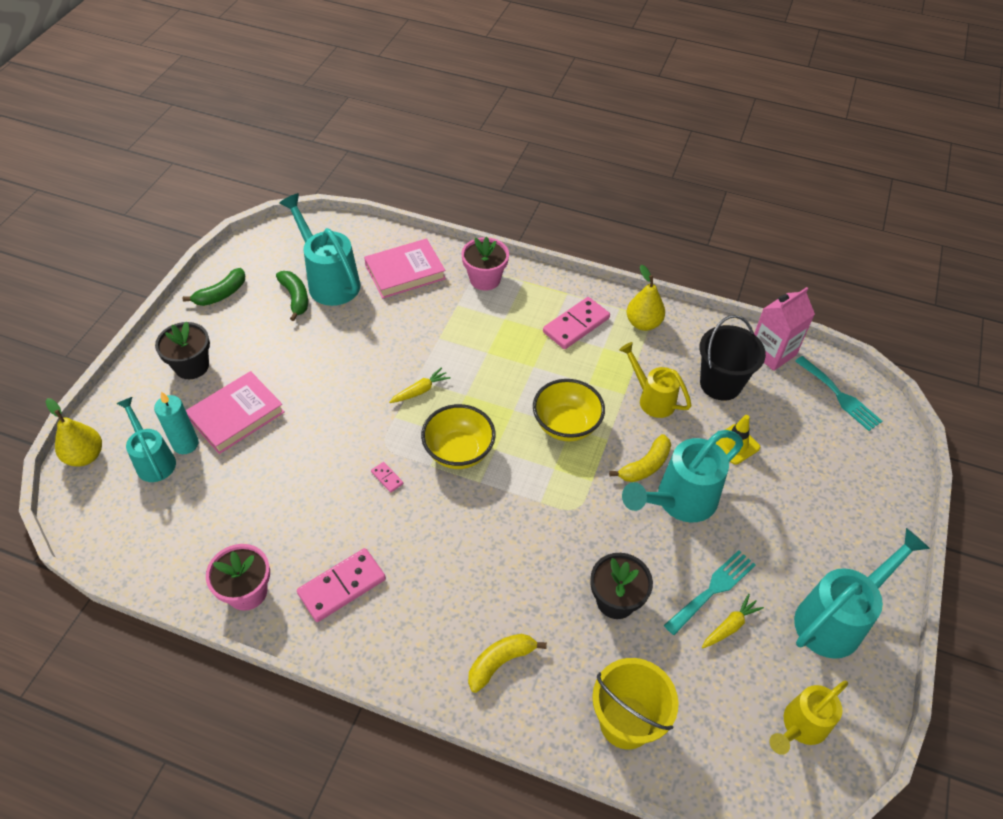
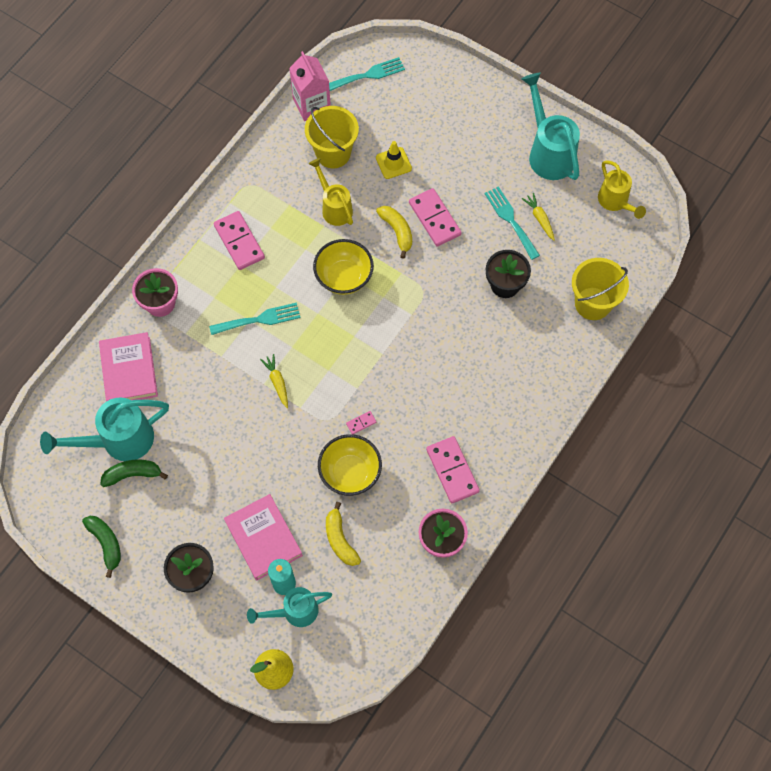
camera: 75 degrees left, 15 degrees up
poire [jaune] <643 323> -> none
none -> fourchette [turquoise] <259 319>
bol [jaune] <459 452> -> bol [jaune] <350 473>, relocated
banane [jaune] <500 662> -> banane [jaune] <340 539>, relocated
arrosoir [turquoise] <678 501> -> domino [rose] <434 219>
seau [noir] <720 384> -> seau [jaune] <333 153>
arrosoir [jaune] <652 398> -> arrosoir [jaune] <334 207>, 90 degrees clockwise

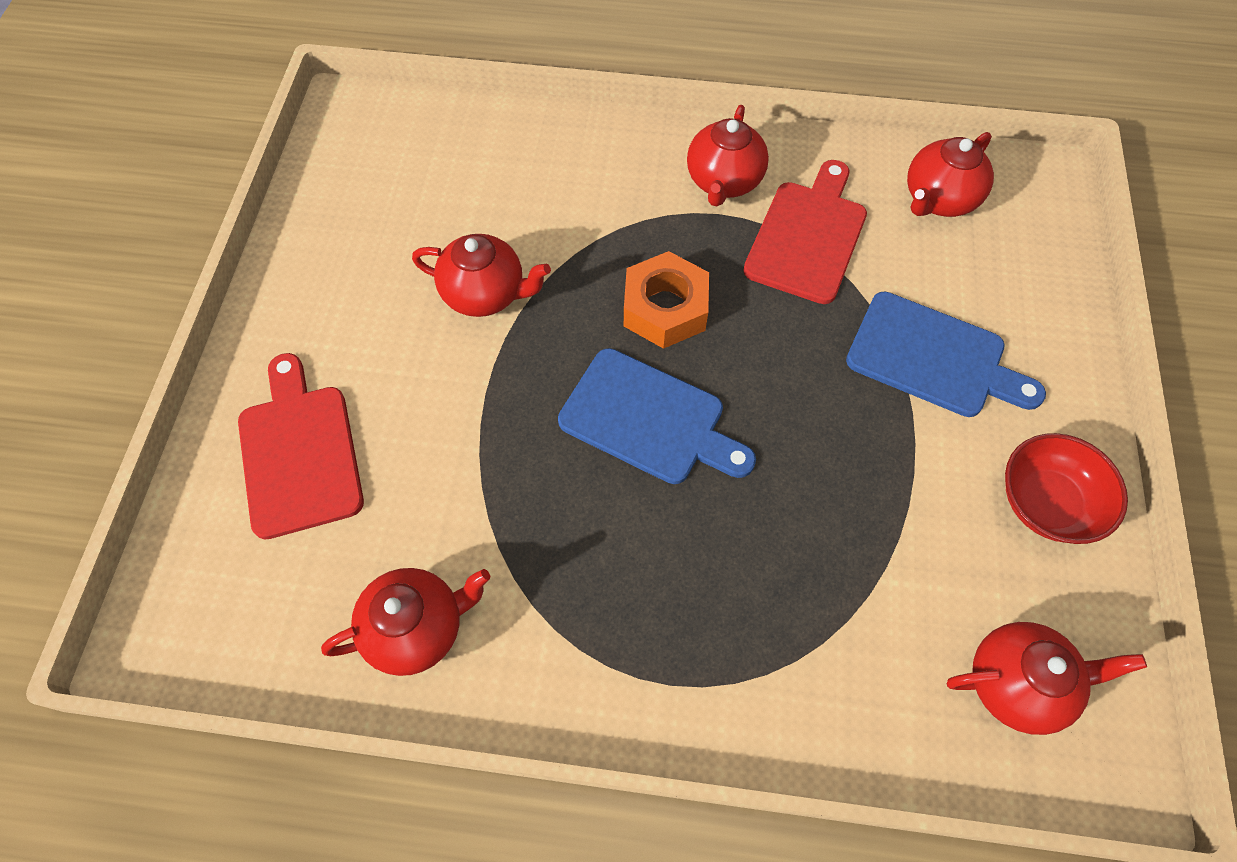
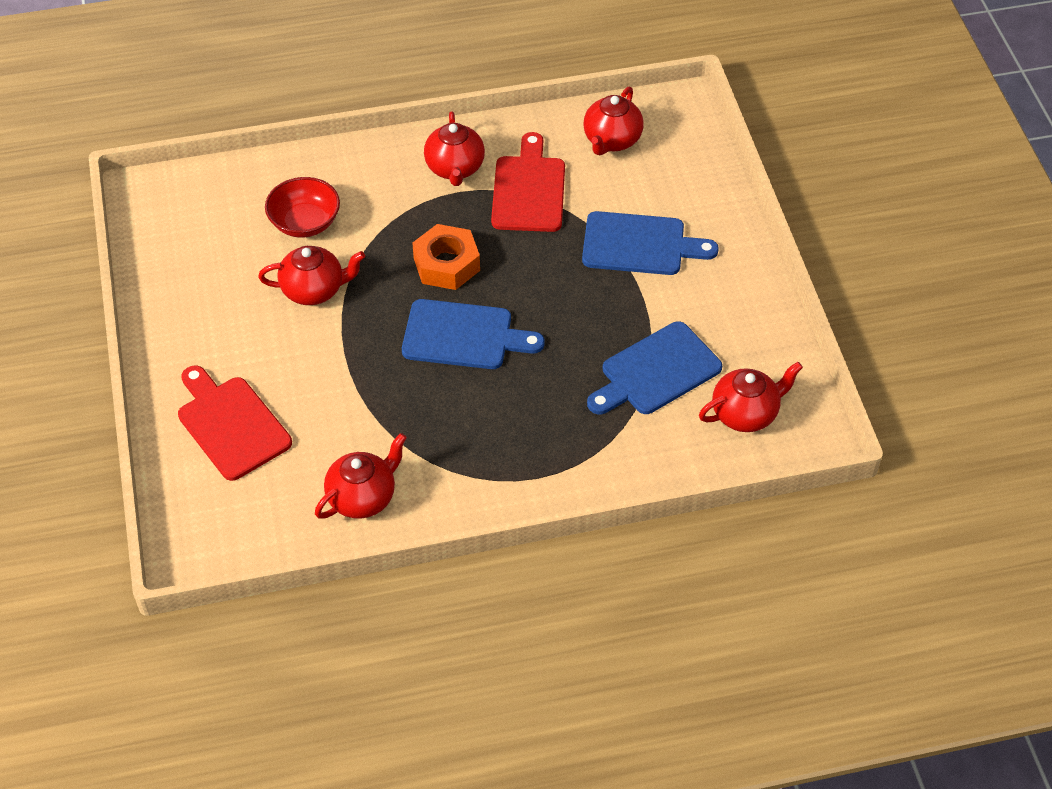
camera: 20 degrees left, 10 degrees down
none -> planche à découper [bleu] <656 371>
bol [rouge] <1046 502> -> bol [rouge] <305 222>, relocated

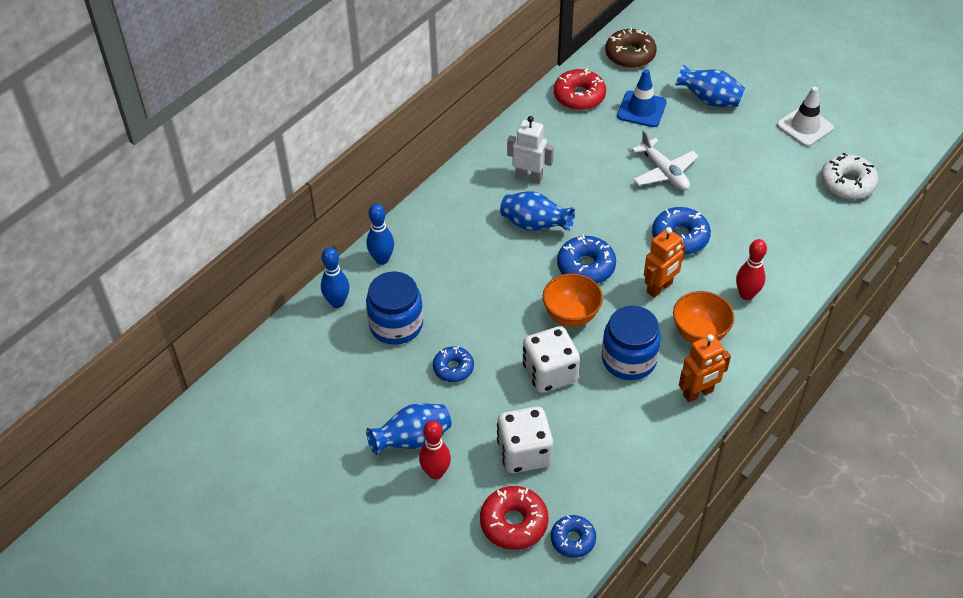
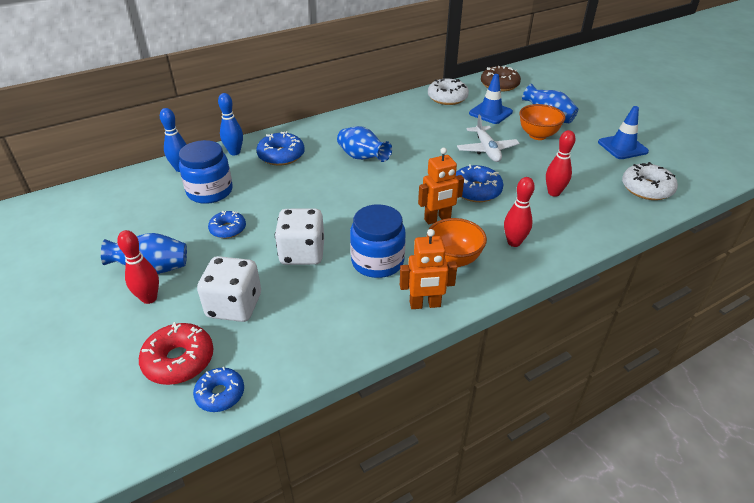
camera: 20 degrees right, 10 degrees down
robot [blanc] <529 177> -> none
none -> quille [rouge] <554 193>
bol [orange] <571 316> -> bol [orange] <537 135>, relocated
beignet [bleu] <586 266> -> beignet [bleu] <281 155>, relocated
beignet [rouge] <579 96> -> beignet [blanc] <447 98>
cône de chantier [blanc] <805 126> -> cône de chantier [bleu] <622 147>

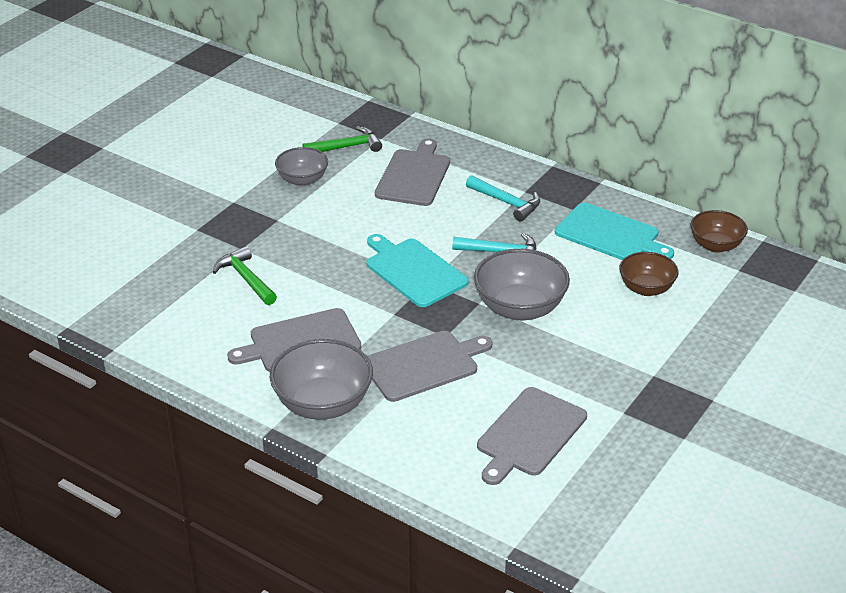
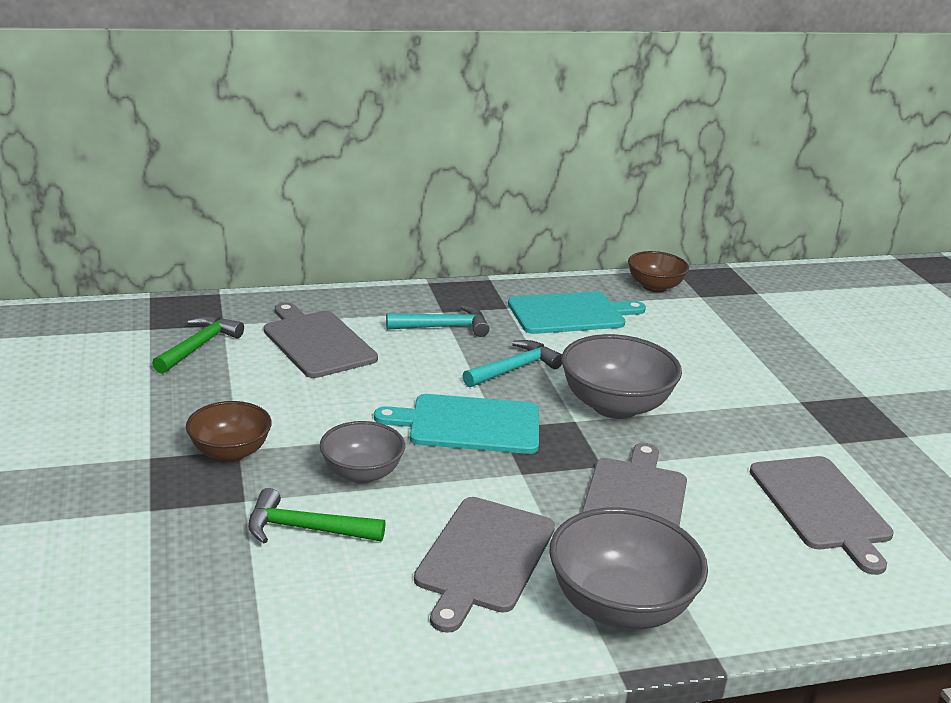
camera: 50 degrees left, 10 degrees down
bol [gris] <302 180> -> bol [gris] <362 473>, relocated
bol [marron] <646 288> -> bol [marron] <230 452>, relocated

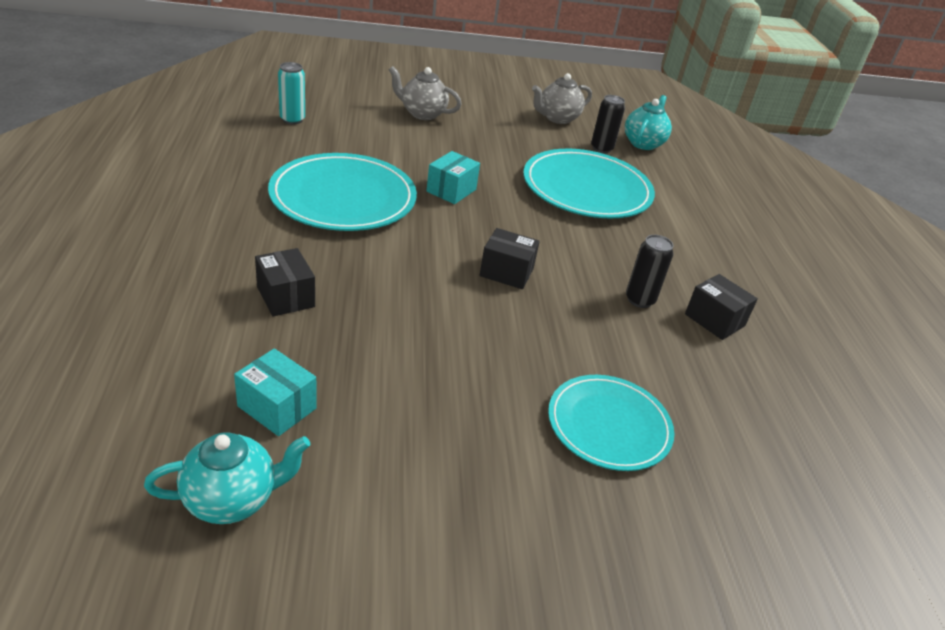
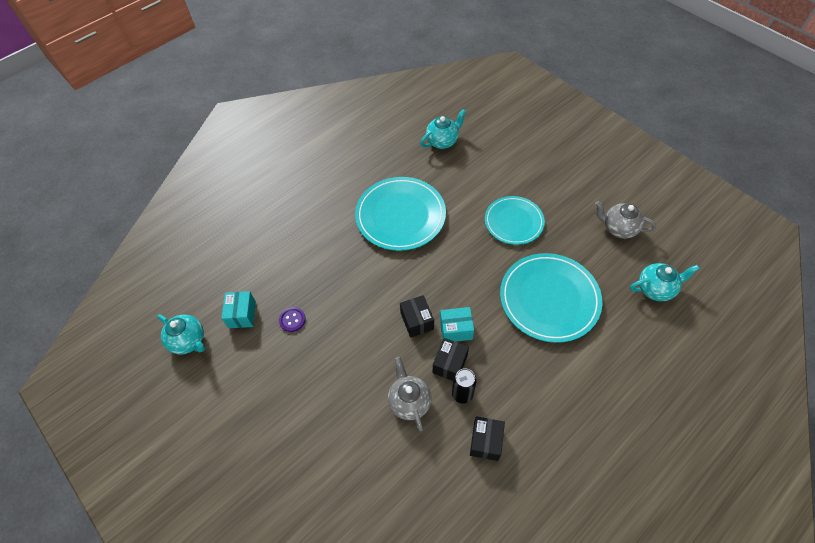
camera: 60 degrees right, 20 degrees up
canette [noir] <601 148> -> none
none -> bouton [violet] <292 320>
boîte [noir] <285 297> -> boîte [noir] <450 364>, relocated
théière [gris] <422 114> -> théière [gris] <409 401>, relocated
boîte [turquoise] <451 190> -> boîte [turquoise] <456 329>, relocated
assiette [turquoise] <609 425> -> assiette [turquoise] <513 222>, relocated
canette [turquoise] <292 120> -> théière [turquoise] <442 141>

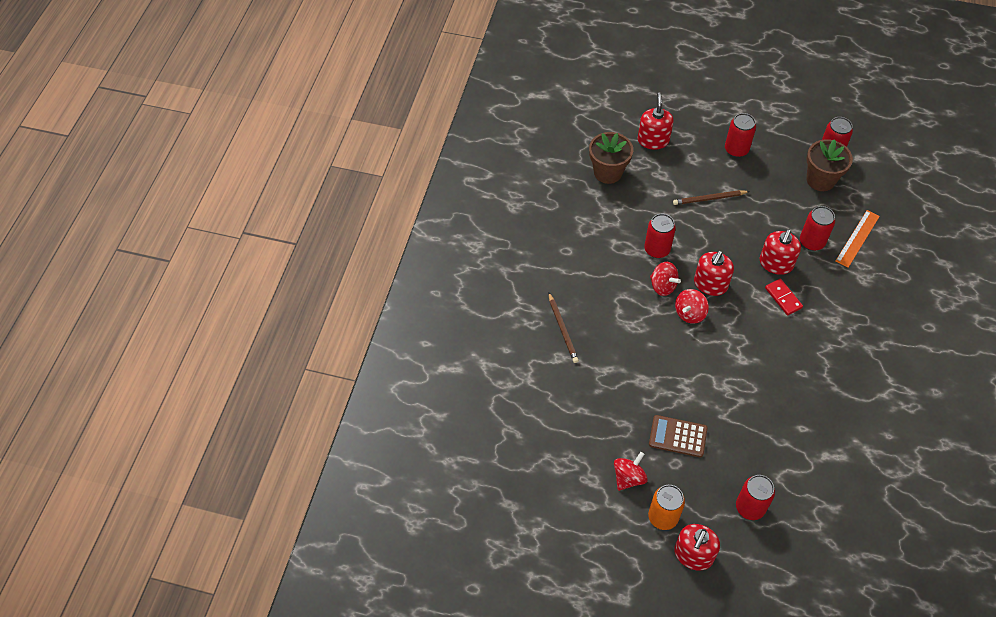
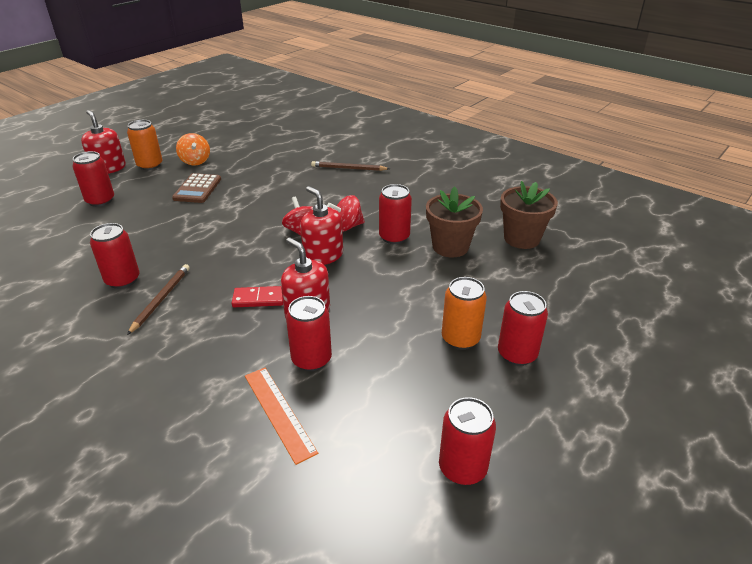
camera: 115 degrees right, 20 degrees down
distributeur de savon [rouge] <653 140> -> none
none -> canette [rouge] <122 280>
none -> canette [orange] <460 339>
crayon [marron] <709 199> -> crayon [marron] <161 299>, relocated
pot de fleurs [marron] <820 180> -> pot de fleurs [marron] <450 247>, relocated
toupie [rouge] <628 478> -> toupie [orange] <195 161>
calculatrice [marron] <678 436> -> calculatrice [marron] <197 189>, 150 degrees clockwise

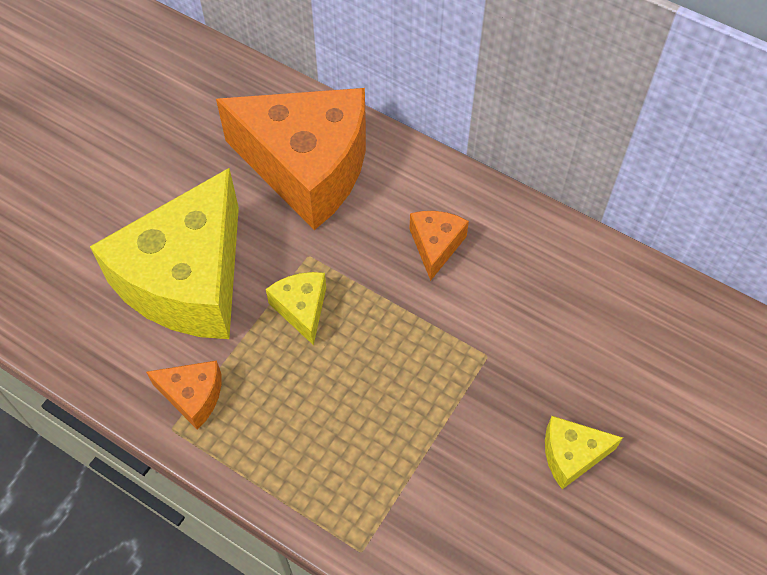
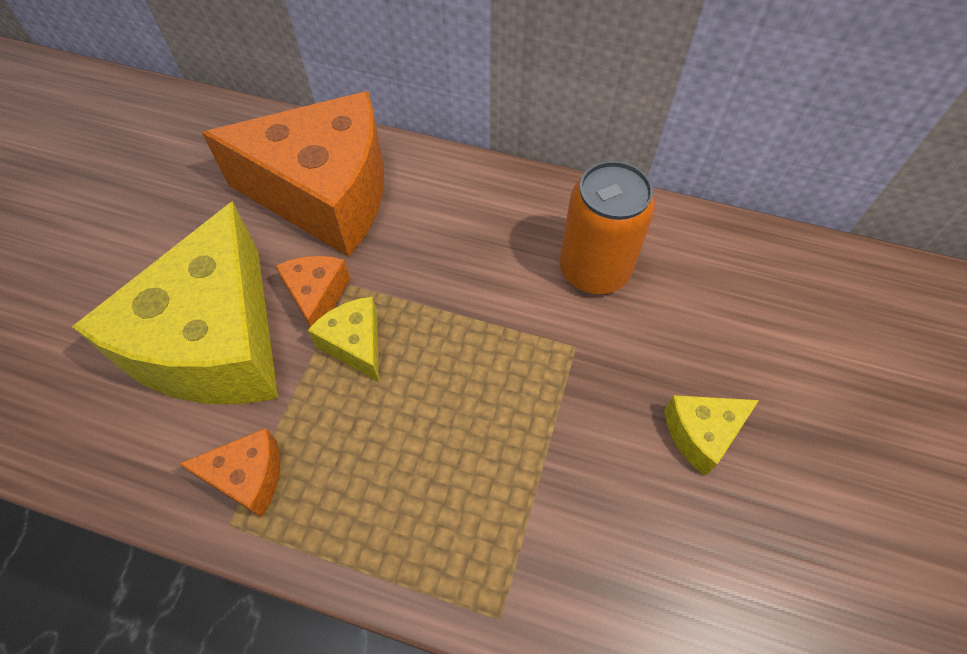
camera: 15 degrees left, 0 degrees up
none -> canette [orange] <594 269>
fromage [orange] <435 246> -> fromage [orange] <317 296>, relocated

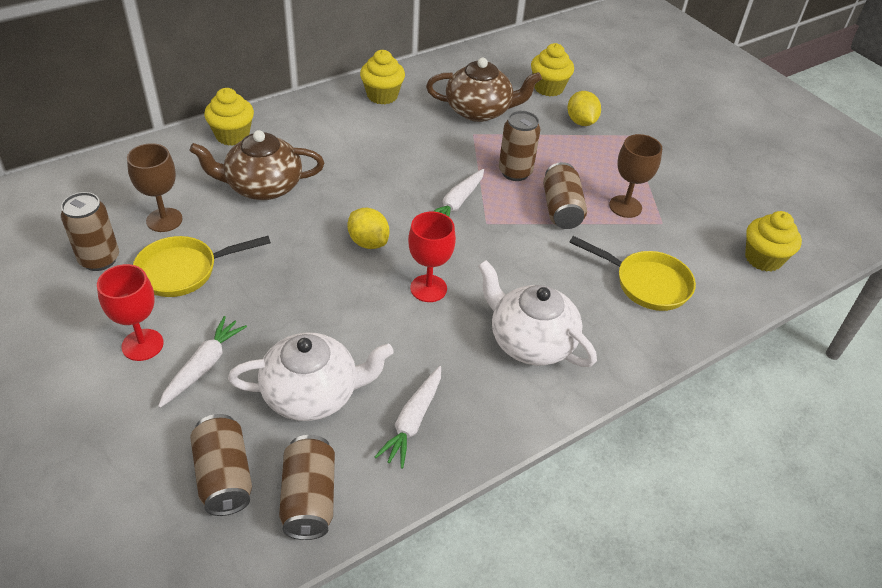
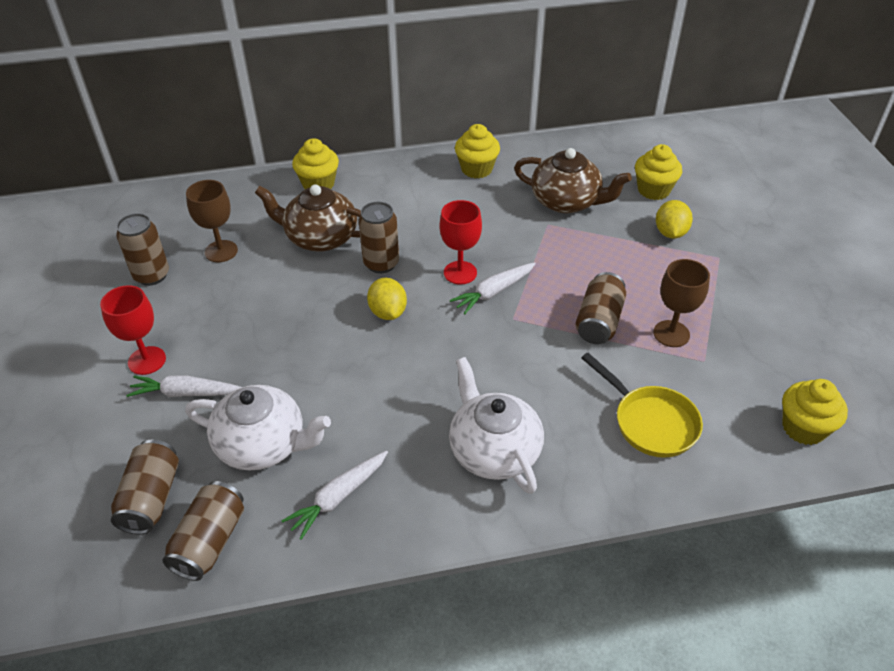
camera: 25 degrees right, 0 degrees up
poêle [jaune] <184 271> -> none
verre à pied [rouge] <428 288> -> verre à pied [rouge] <460 273>, relocated
canette [marron] <515 172> -> canette [marron] <381 263>, relocated
carotte [blanc] <203 366> -> carotte [blanc] <185 393>, 135 degrees counterclockwise

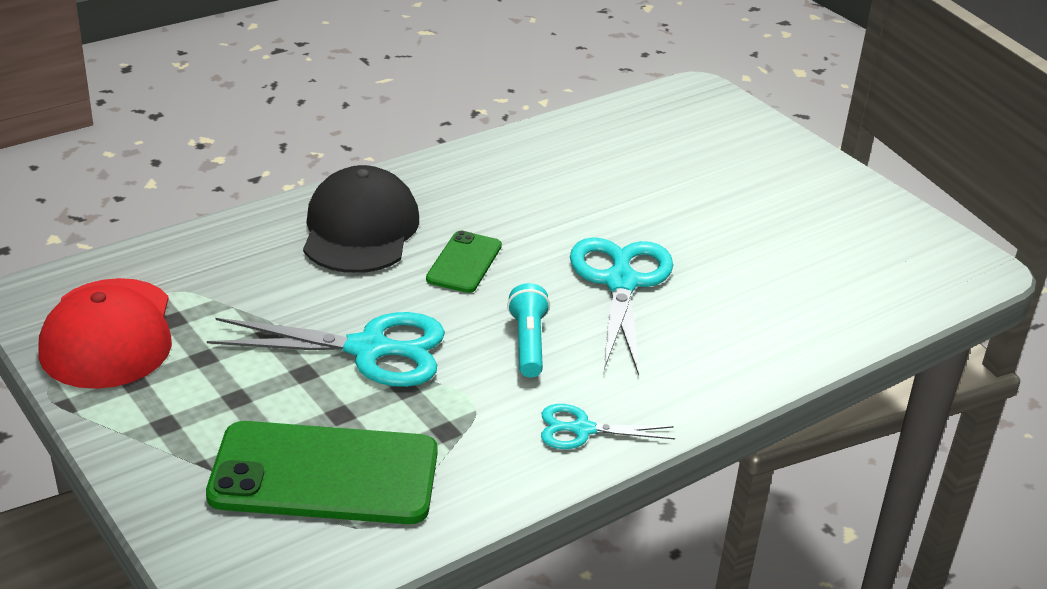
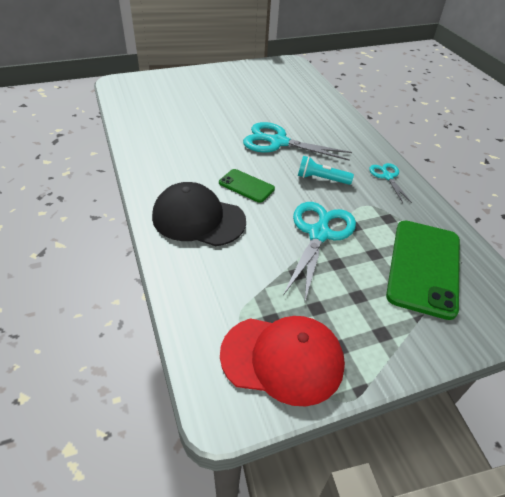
camera: 75 degrees left, 10 degrees up
ciseaux [turquoise] <582 429> -> ciseaux [turquoise] <387 177>, 150 degrees clockwise

